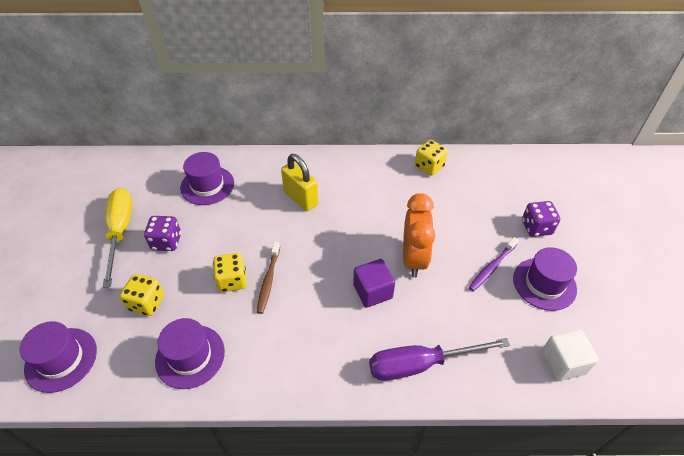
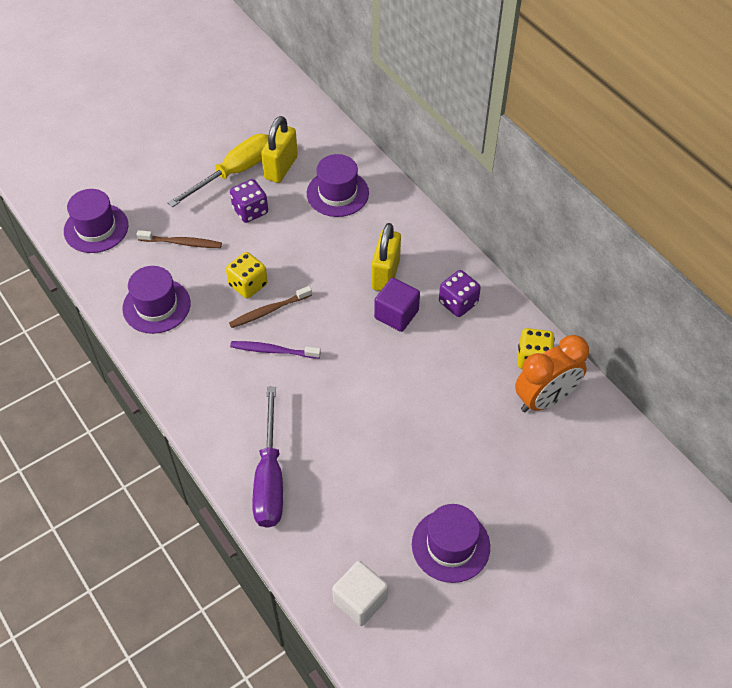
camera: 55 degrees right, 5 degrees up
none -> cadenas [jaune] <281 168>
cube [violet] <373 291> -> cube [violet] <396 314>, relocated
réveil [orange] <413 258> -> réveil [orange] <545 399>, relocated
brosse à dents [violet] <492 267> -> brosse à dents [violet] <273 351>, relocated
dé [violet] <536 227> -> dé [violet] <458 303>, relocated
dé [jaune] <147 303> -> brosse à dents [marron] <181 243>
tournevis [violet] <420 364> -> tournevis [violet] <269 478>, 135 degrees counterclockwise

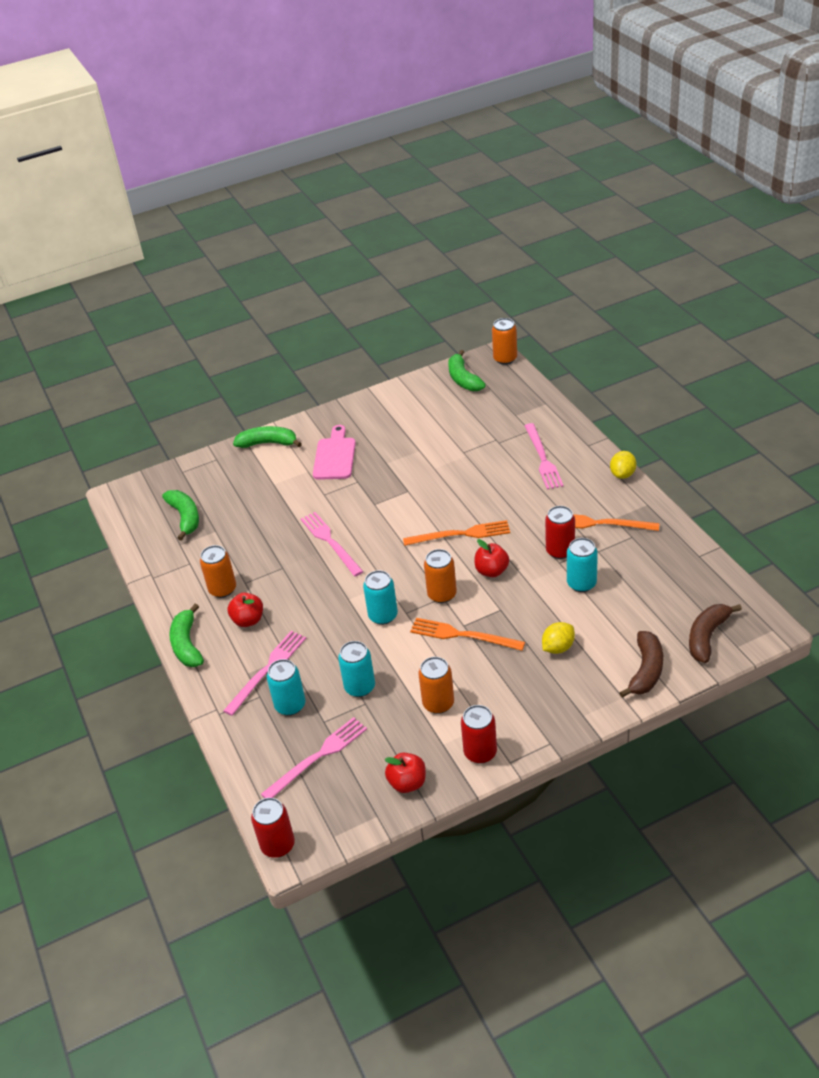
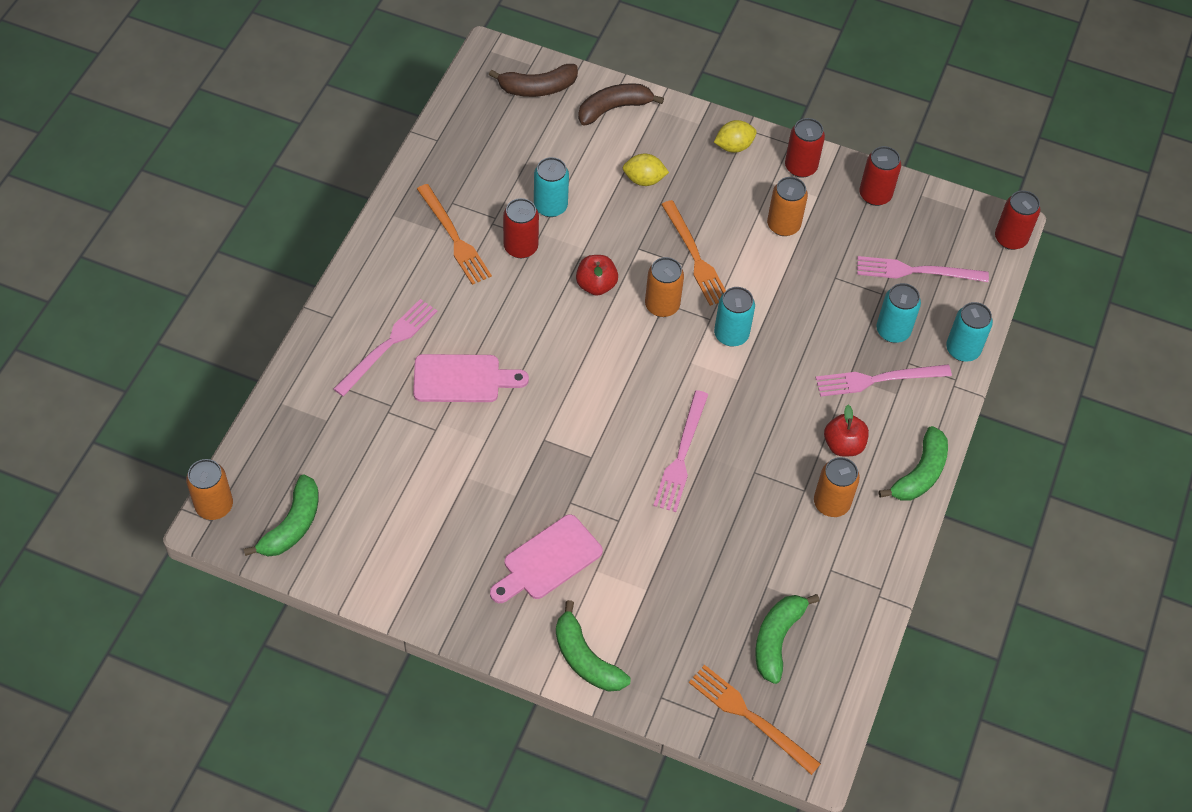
camera: 140 degrees left, 15 degrees up
none -> planche à découper [rose] <462 379>
canette [turquoise] <360 687> -> canette [turquoise] <962 349>, relocated
fourchette [orange] <460 534> -> fourchette [orange] <750 717>, relocated
citron [jaune] <622 474> -> citron [jaune] <733 146>, relocated
pomme [rouge] <407 783> -> canette [rouge] <875 195>

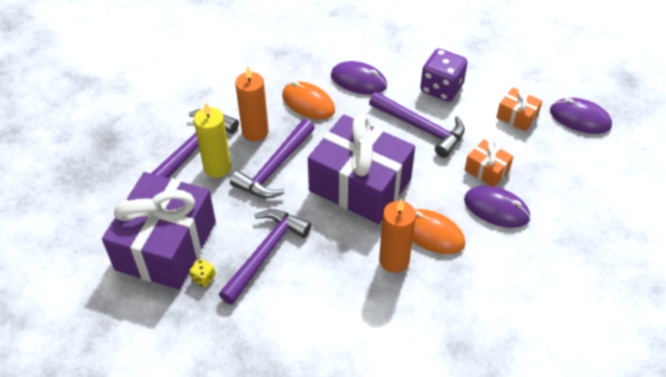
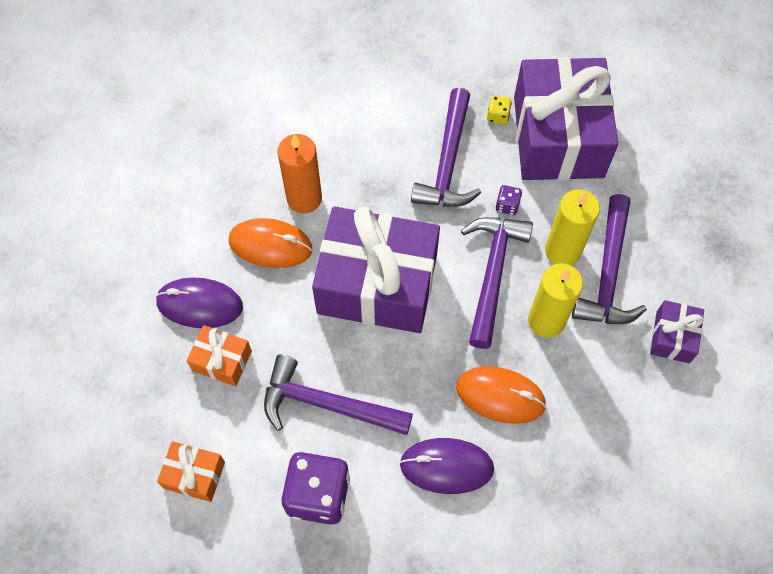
camera: 160 degrees right, 15 degrees up
souris [violet] <580 118> -> none
none -> dé [violet] <507 205>
none -> cadeau [violet] <672 337>
bougie [orange] <255 132> -> bougie [jaune] <546 320>

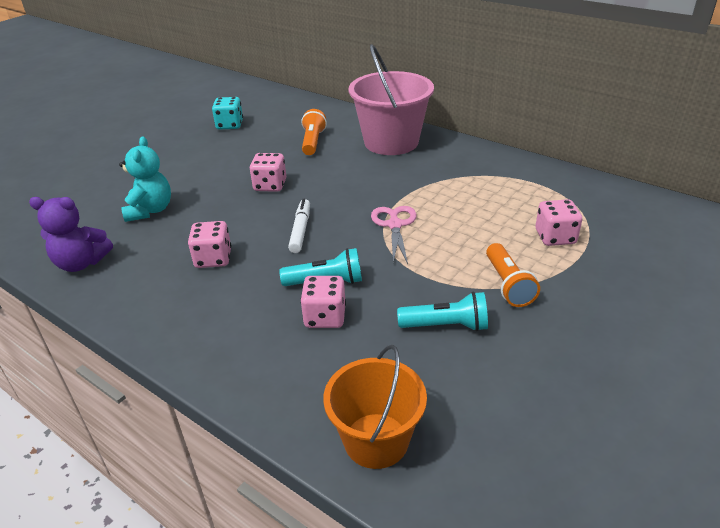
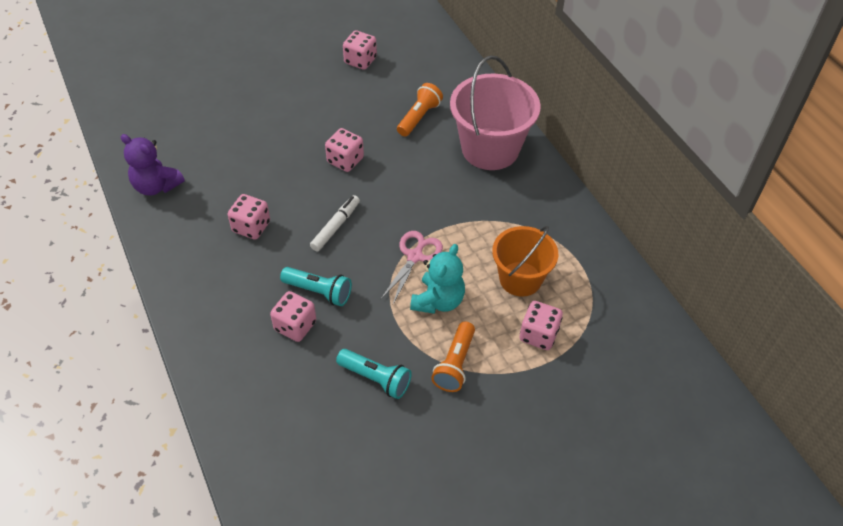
camera: 25 degrees right, 15 degrees up
ours en peluche [turquoise] <150 210> -> ours en peluche [turquoise] <438 301>, relocated
seau [orange] <376 440> -> seau [orange] <520 279>, relocated
dé [turquoise] <230 125> -> dé [rose] <360 60>

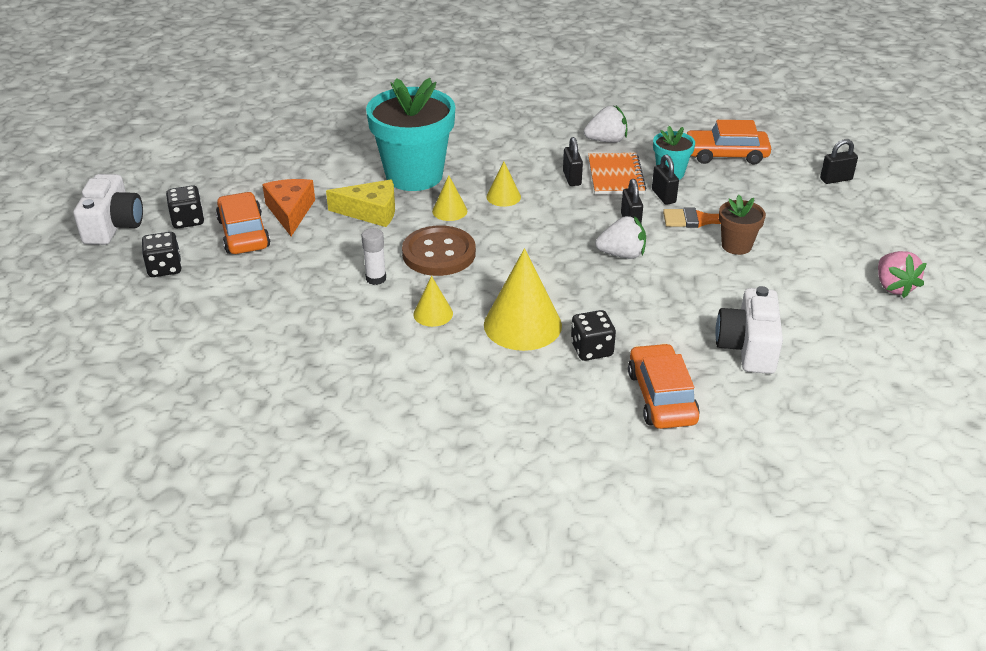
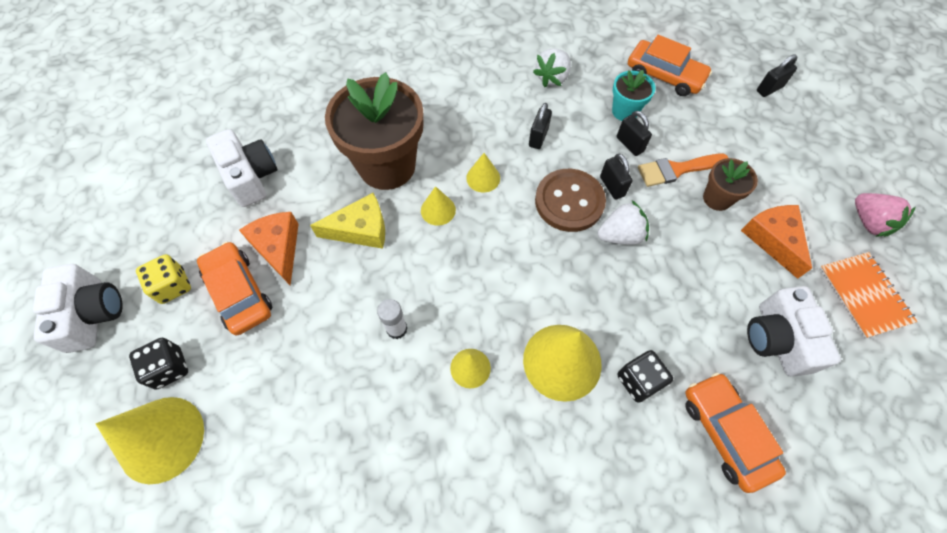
camera: 15 degrees left, 25 degrees up
none -> cône [jaune] <161 439>
none -> appareil photo [blanc] <251 177>
none -> fromage [orange] <773 240>
bouton [marron] <439 253> -> bouton [marron] <569 201>, relocated
carnet [orange] <615 176> -> carnet [orange] <863 295>, relocated
dé [noir] <188 220> -> dé [jaune] <173 286>
pot de fleurs [turquoise] <414 175> -> pot de fleurs [marron] <387 166>
cadenas [noir] <572 178> -> cadenas [noir] <538 137>, 45 degrees clockwise
fraise [blanc] <606 140> -> fraise [blanc] <552 78>, 150 degrees clockwise
voiture [orange] <726 154> -> voiture [orange] <664 75>, 135 degrees counterclockwise

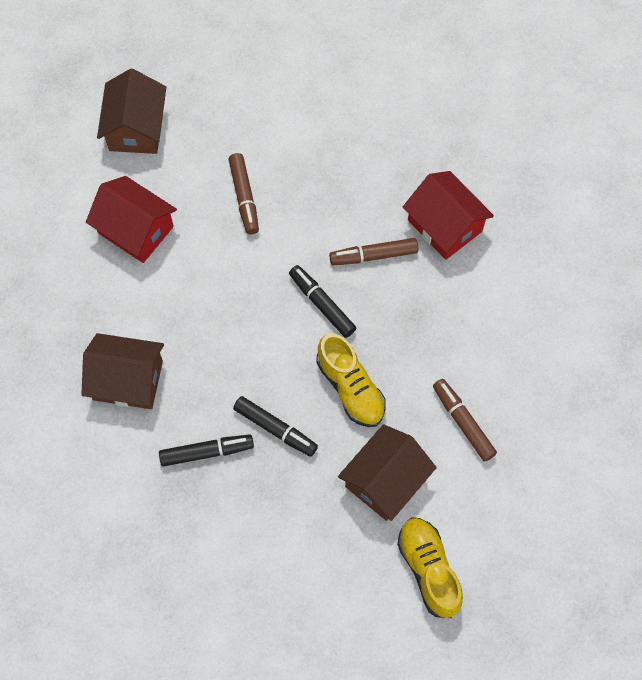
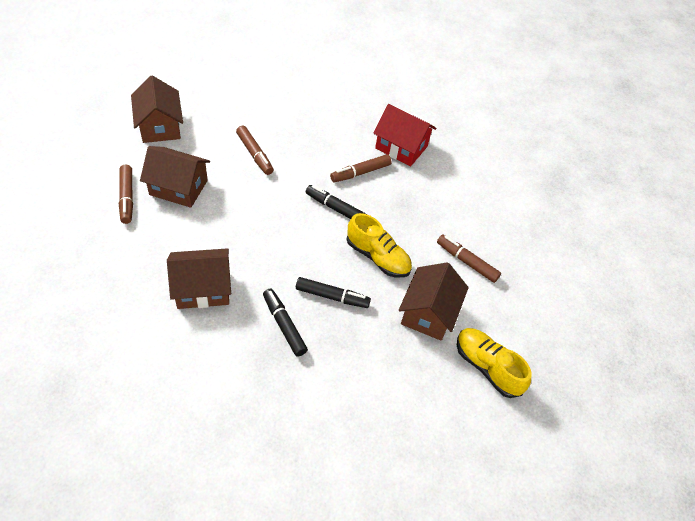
camera: 25 degrees left, 15 degrees down
none -> feutre [marron] <127 198>
maison [rouge] <136 230> -> maison [marron] <178 187>
feutre [noir] <207 452> -> feutre [noir] <284 325>, 90 degrees counterclockwise

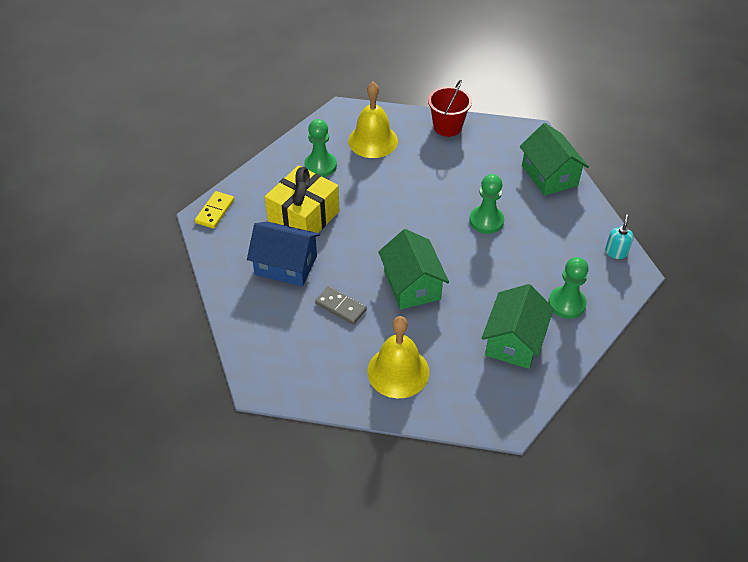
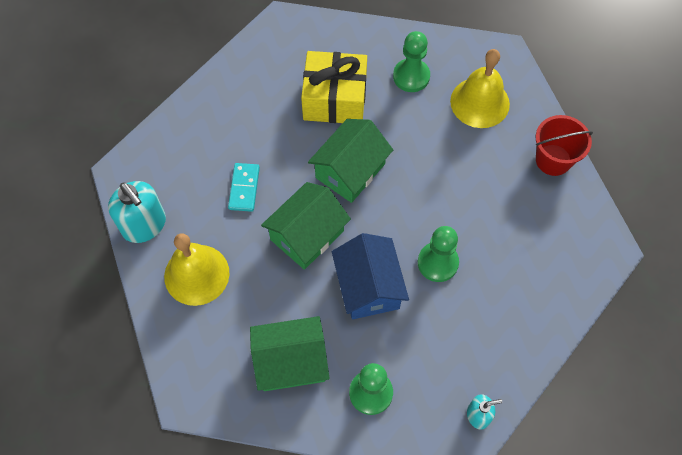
camera: 60 degrees right, 15 degrees up
domino [jaune] <215 211> -> none
none -> distributeur de savon [turquoise] <144 225>
maison [bleu] <286 265> -> maison [bleu] <368 286>, relocated
maison [vert] <549 175> -> maison [vert] <350 171>, relocated
domino [gris] <341 307> -> domino [turquoise] <244 188>

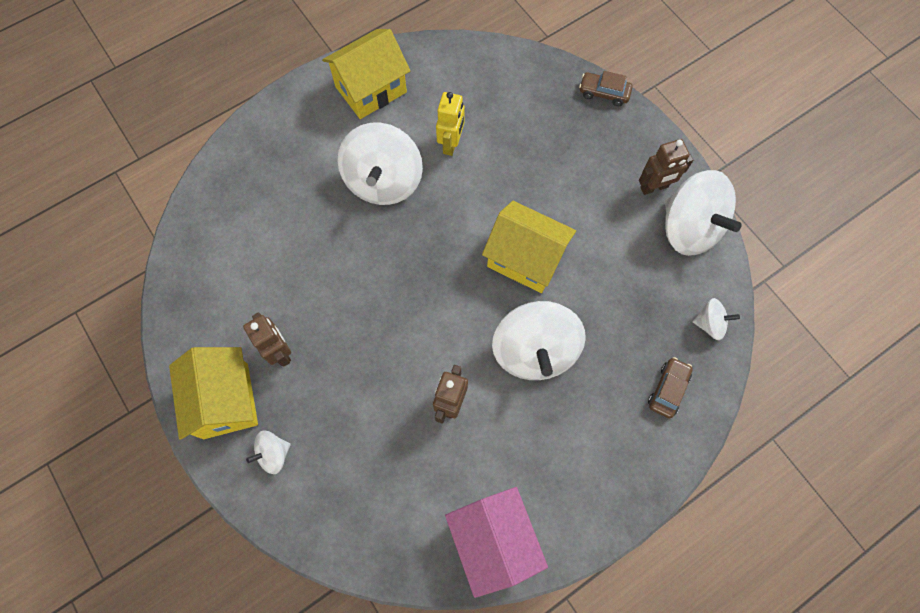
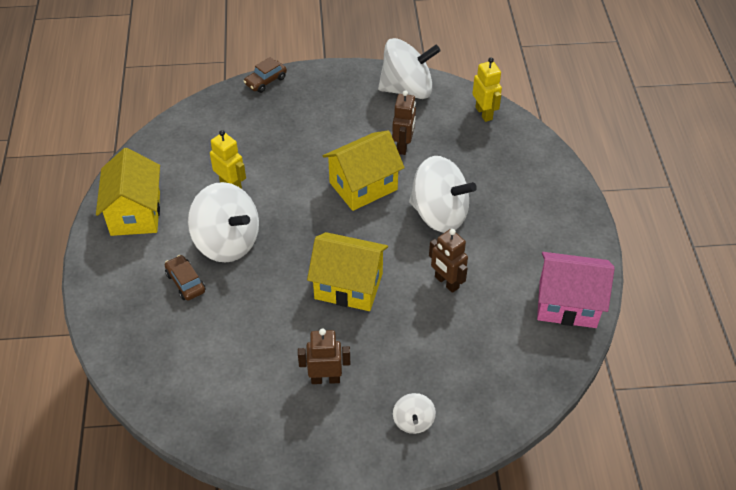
camera: 60 degrees left, 20 degrees down
maison [jaune] <226 400> -> maison [jaune] <348 286>, relocated
robot [marron] <654 187> -> robot [marron] <403 146>, relocated
voiture [marron] <668 389> -> voiture [marron] <185 282>, relocated
toupie [blanc] <709 324> -> robot [jaune] <484 113>

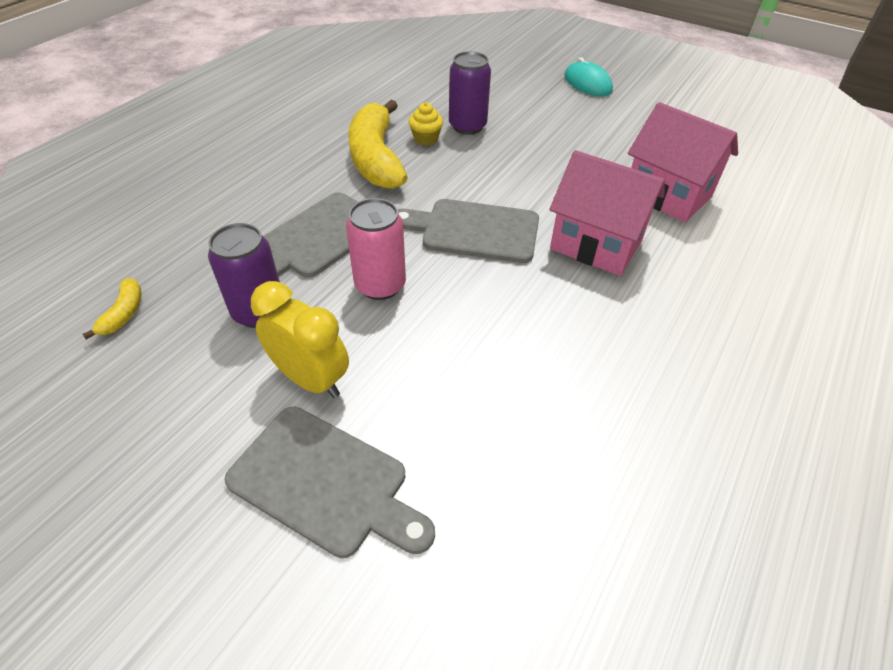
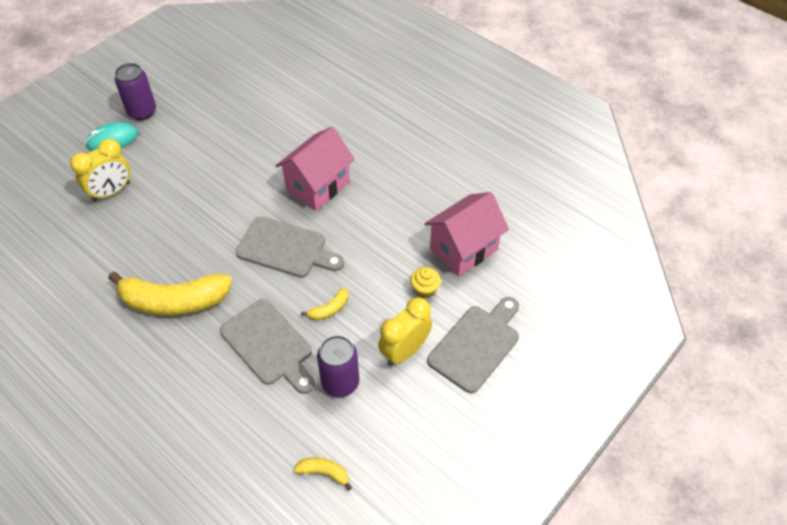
camera: 80 degrees left, 5 degrees up
none -> réveil [jaune] <111 192>
muffin [jaune] <426 139> -> muffin [jaune] <424 289>, relocated
canette [violet] <467 126> -> canette [violet] <142 112>, relocated
maison [rose] <667 195> -> maison [rose] <463 249>, relocated
canette [rose] <380 285> -> banane [jaune] <329 309>
planche à découper [gris] <474 230> -> planche à découper [gris] <286 249>, 90 degrees counterclockwise

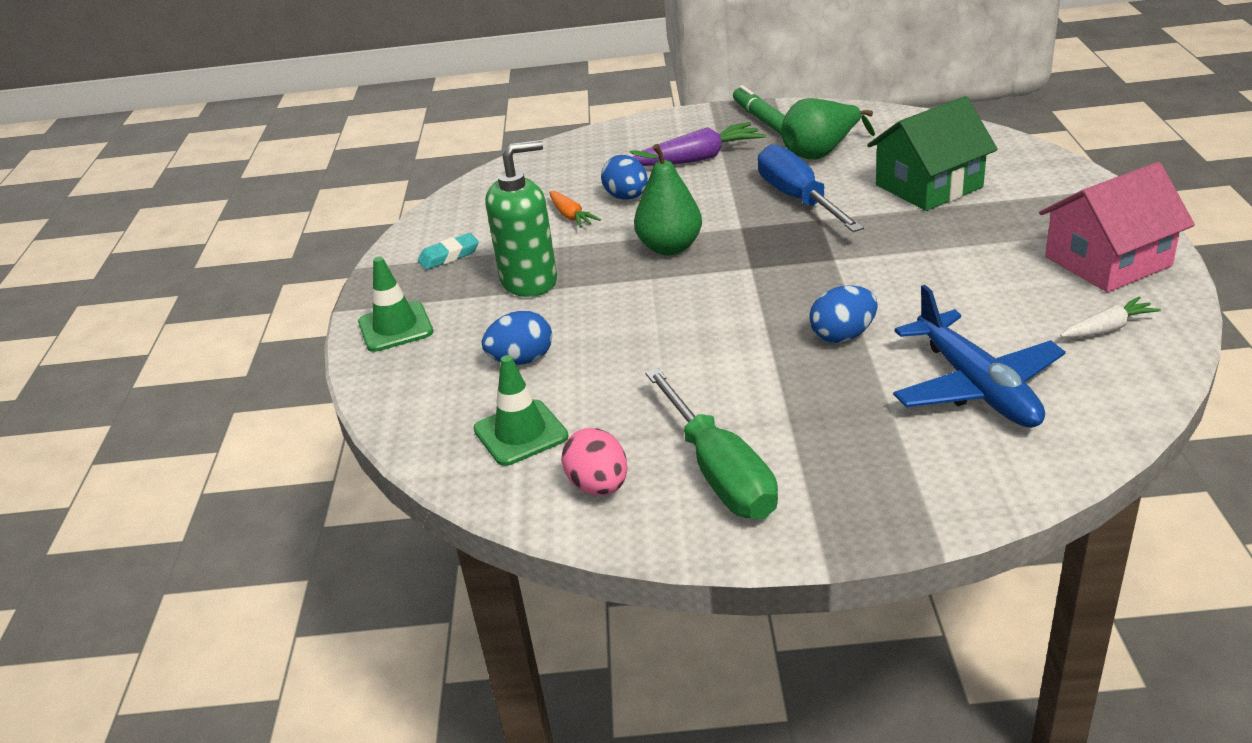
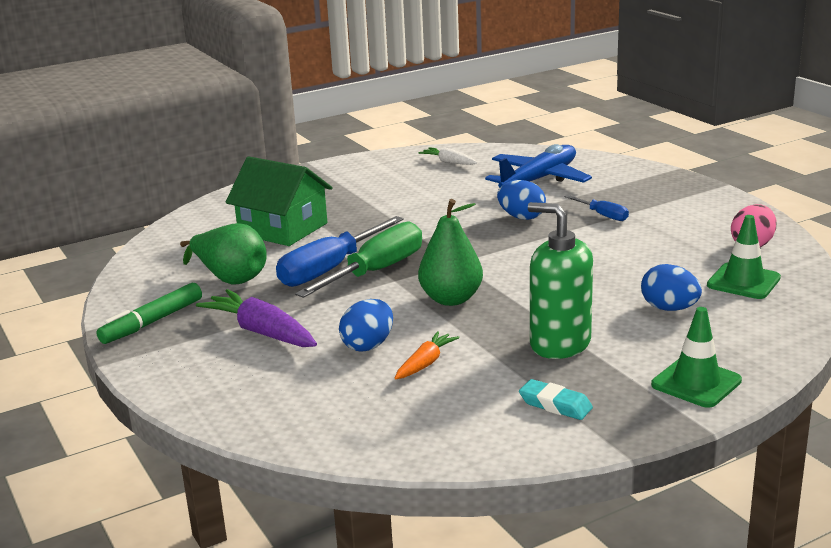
camera: 120 degrees left, 10 degrees down
maison [rose] <1107 261> -> none
none -> tournevis [bleu] <603 215>
tournevis [vert] <720 473> -> tournevis [vert] <377 271>, relocated

